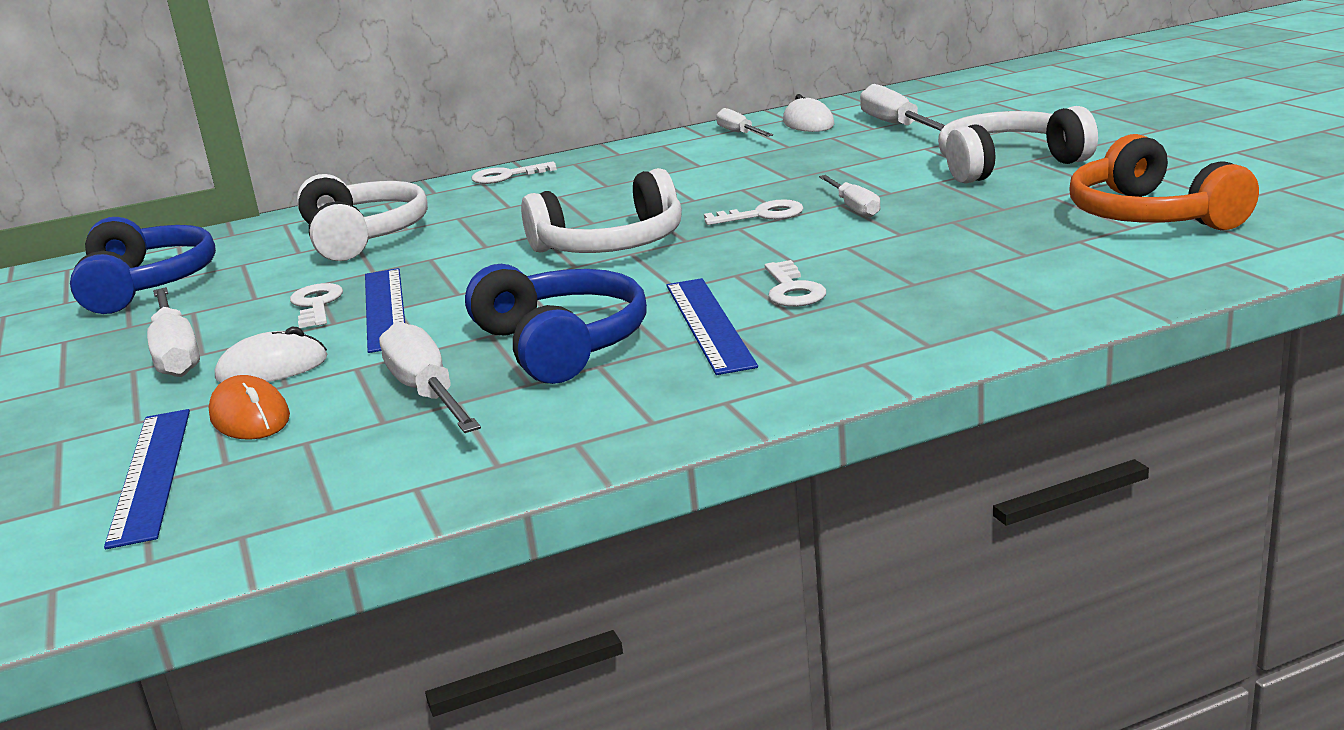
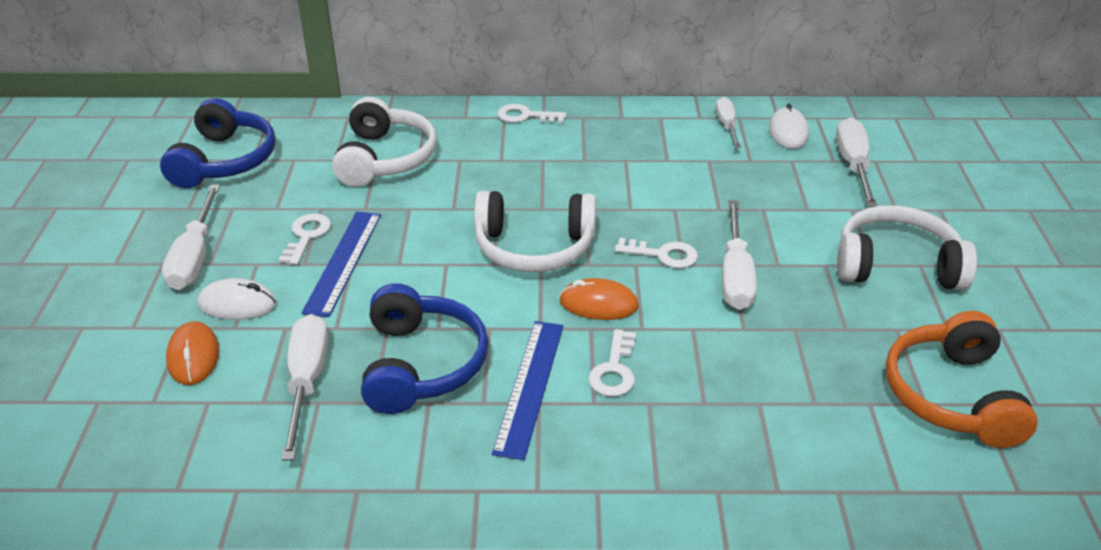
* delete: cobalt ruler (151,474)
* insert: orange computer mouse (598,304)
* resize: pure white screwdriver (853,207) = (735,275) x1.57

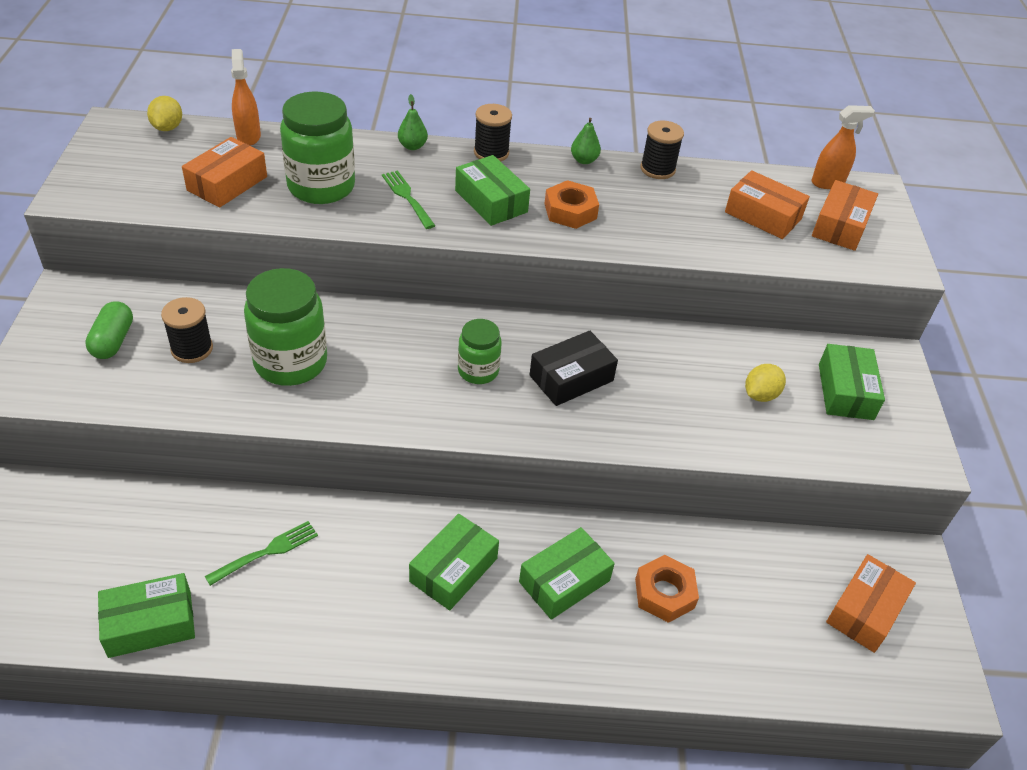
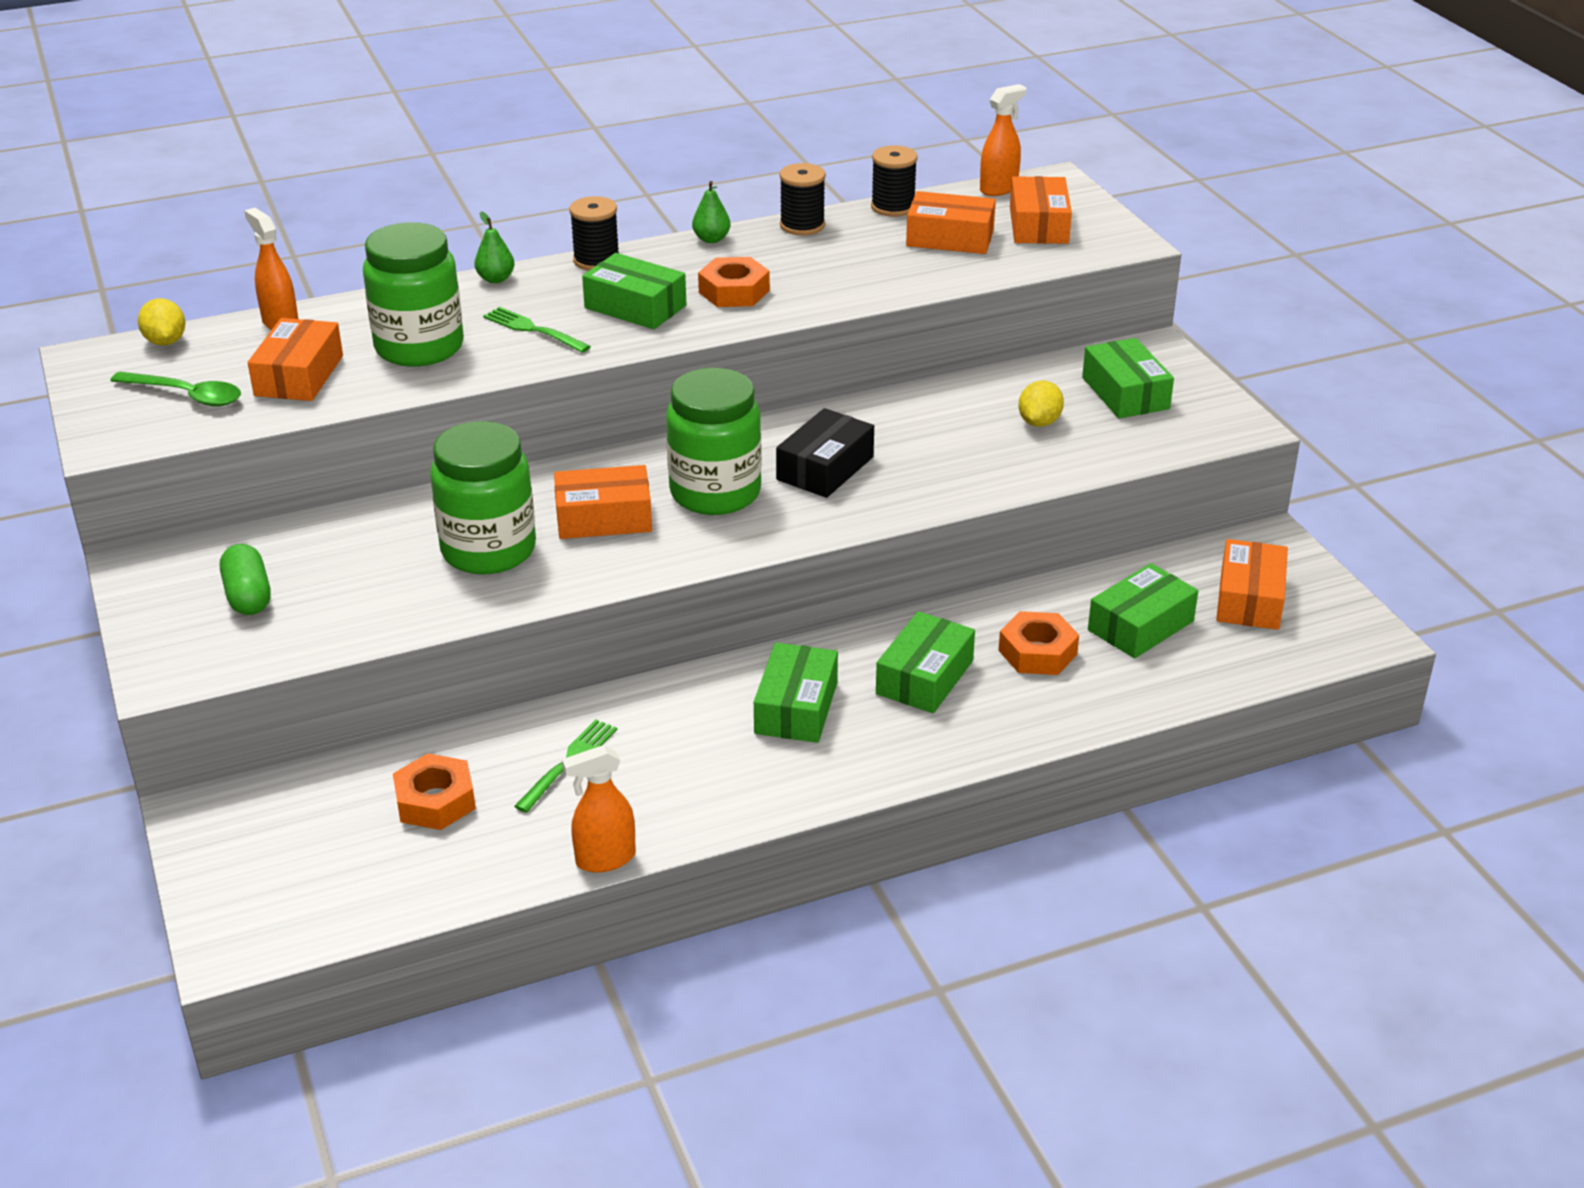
* insert: emerald tablespoon (187,396)
* insert: orange nut (435,801)
* insert: orange box (604,518)
* insert: orange sprayer (605,859)
* move: emerald box (150,623) to (1140,626)
* move: jet-black spool (192,349) to (893,207)
* resize: emerald preserve jar (478,371) = (715,493) x1.73

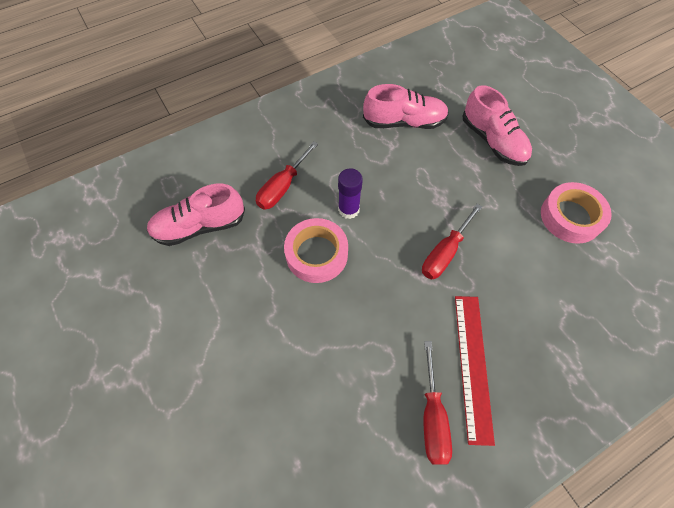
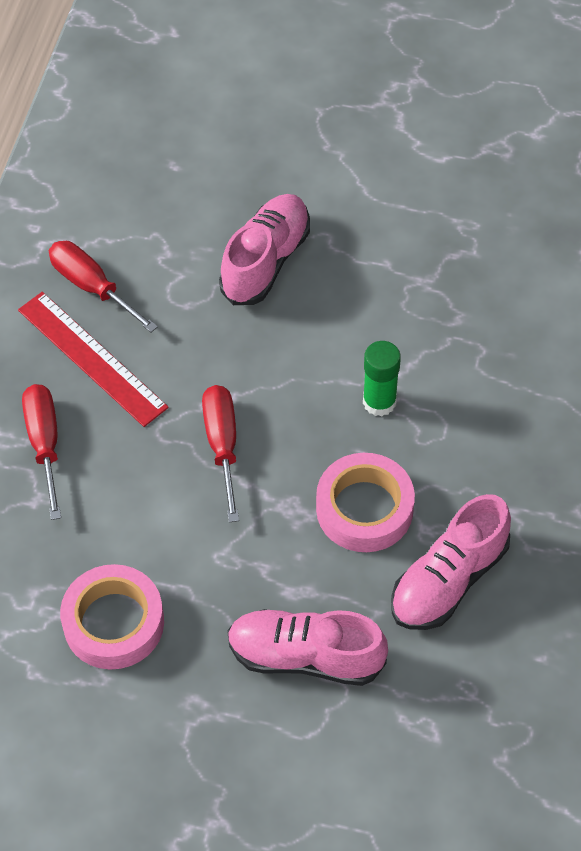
* move: rosy shoe (199,226) to (266,261)
* move: red screwdriver (282,187) to (45,444)
* move: rosy tape (316,254) to (364,509)
* recolor: violet glue (348,209) to emerald glue (379,402)

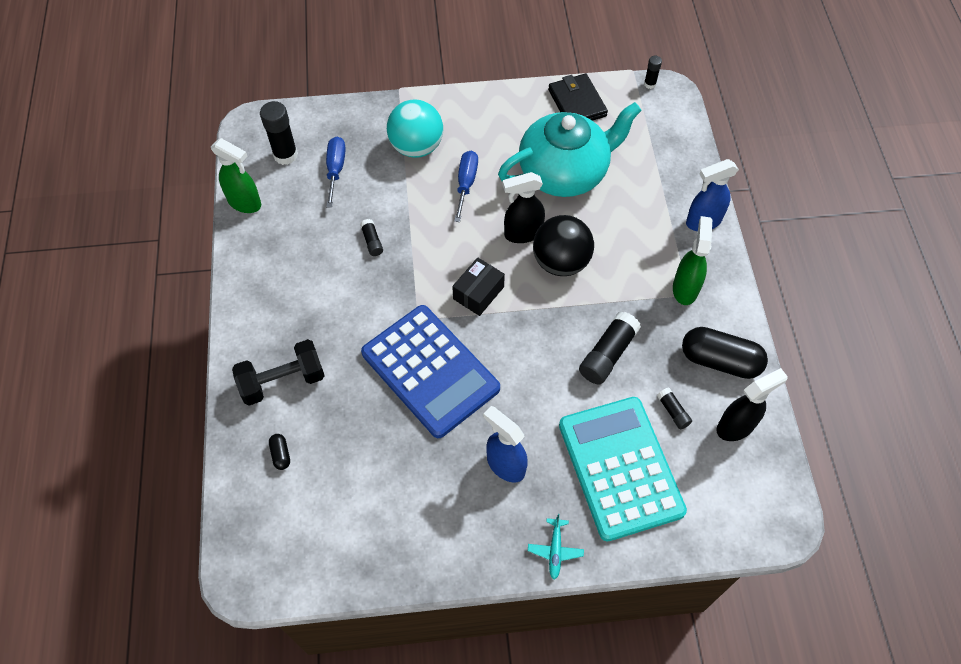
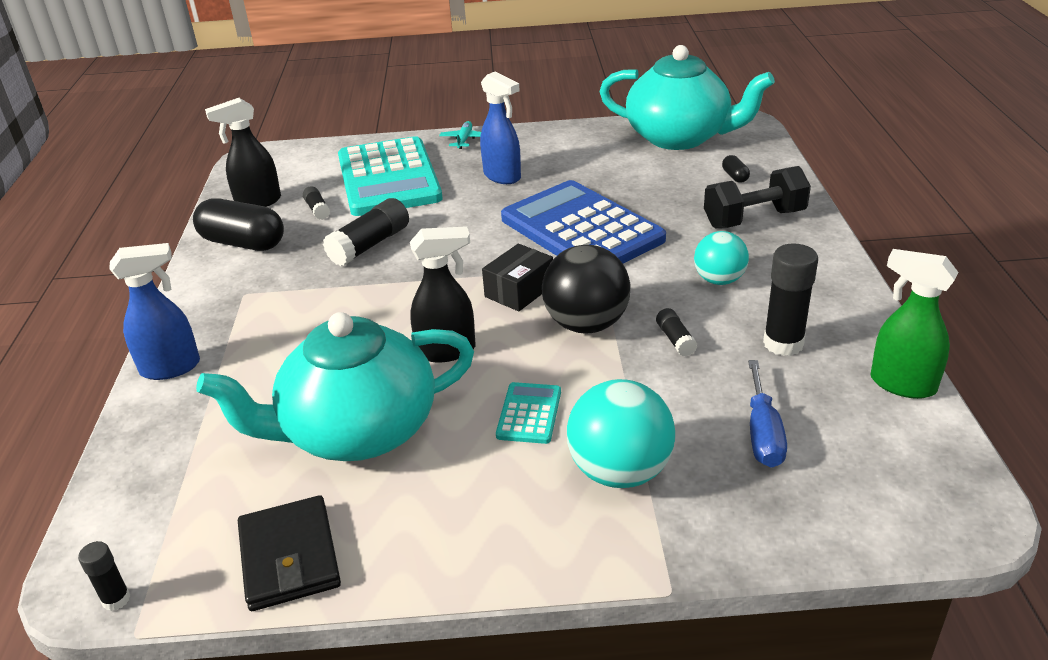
* delete: emerald sprayer (685,288)
* insert: turquoise china teapot (679,137)
* insert: turquoise sphere (719,280)
* move: jet-black glue (285,155) to (783,343)
* move: jet-black sphere (561,262) to (586,324)
* replace: cobalt screwdriver (466,184) to turquoise pocket calculator (529,413)

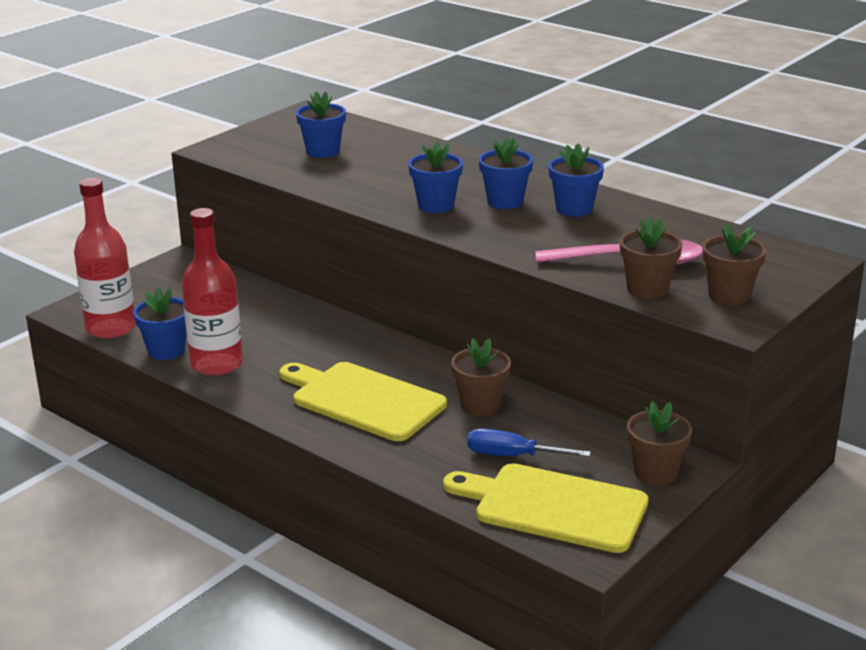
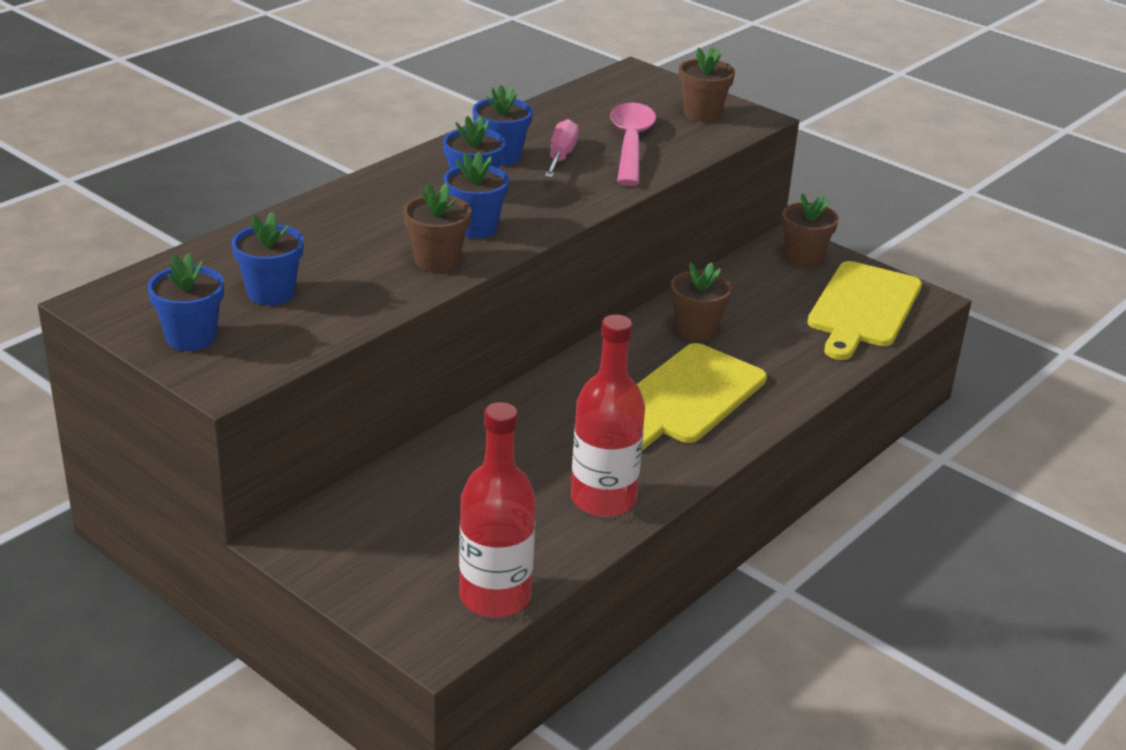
* delete: cobalt screwdriver (512,456)
* insert: rosy screwdriver (561,156)
* move: cobalt potted plant (166,351) to (191,337)
* move: dark brown potted plant (647,289) to (437,261)

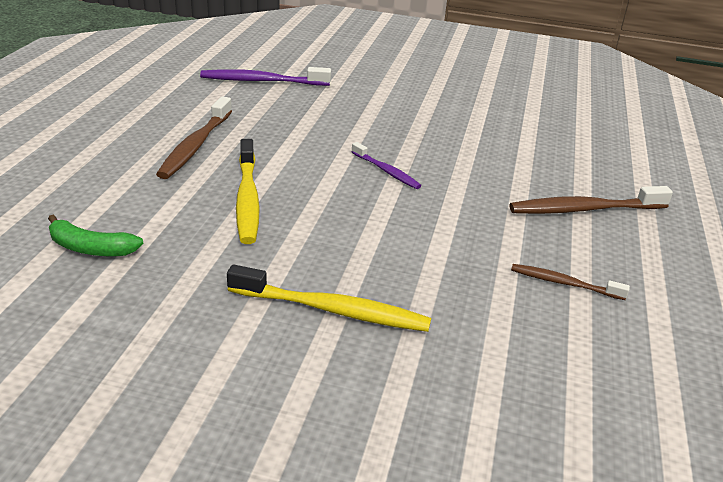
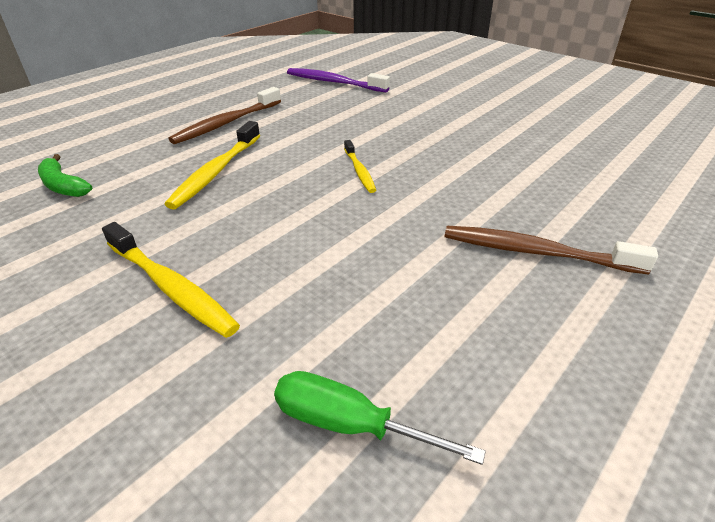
* delete: dark brown toothbrush (564,283)
* insert: emerald screwdriver (349,424)
* recolor: violet toothbrush (386,171) to yellow toothbrush (359,171)

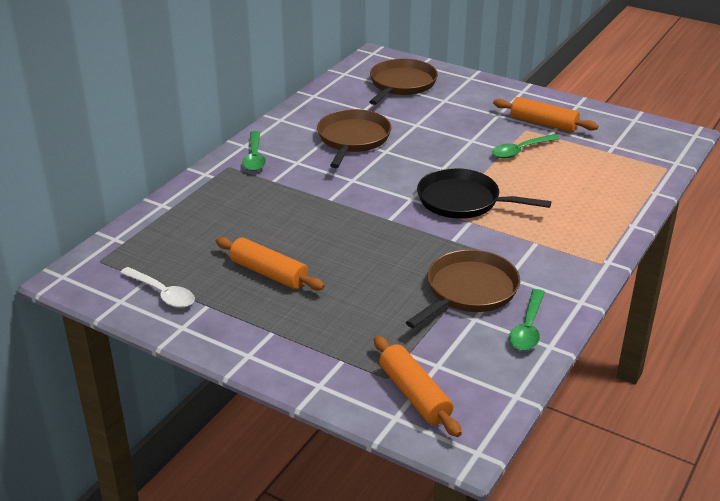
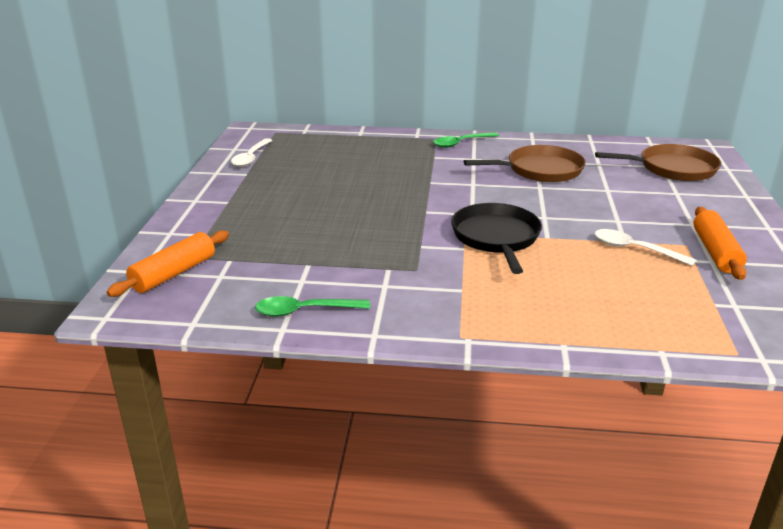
* delete: orange pastry roller (269,273)
* delete: dark brown skillet (469,291)
* recolor: emerald tablespoon (520,151) to pure white tablespoon (635,249)

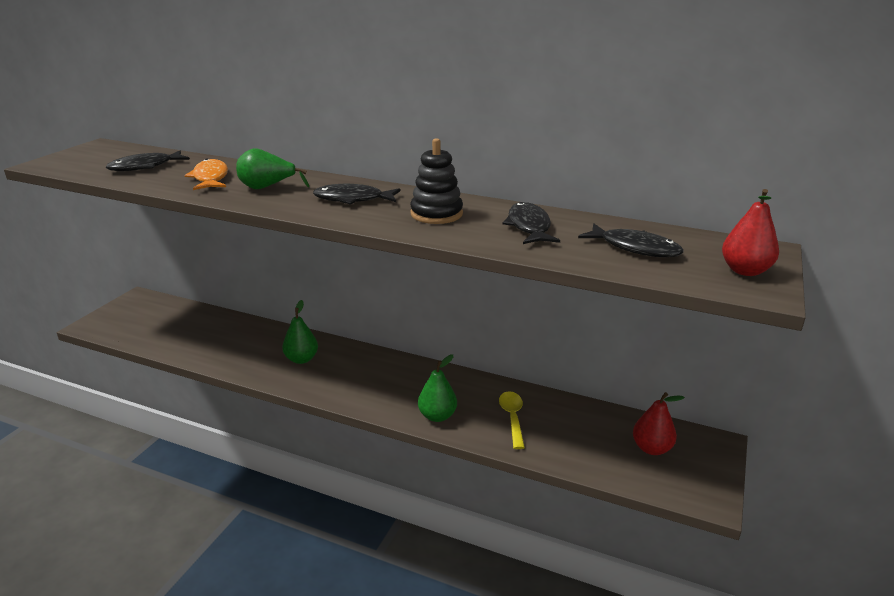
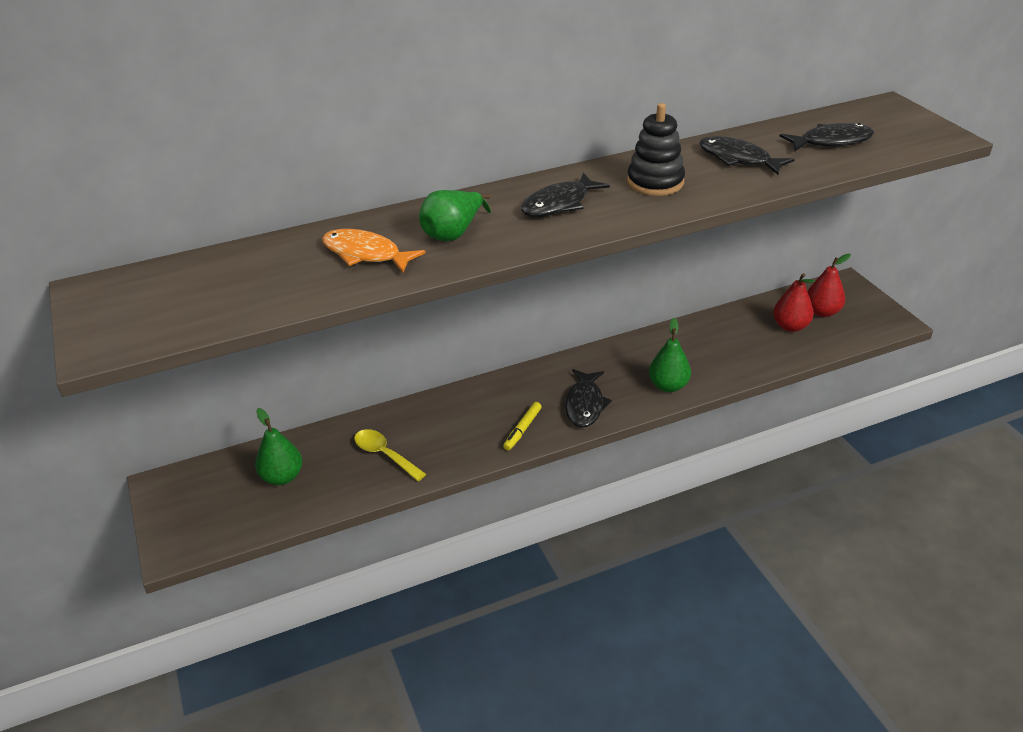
* insert: yellow marker (522,429)
* move: jet-black fish (145,167) to (585,404)
* move: emerald pear fruit (301,359) to (282,477)
* move: yellow tablespoon (512,418) to (385,455)
* move: red pear fruit (745,271) to (790,326)

